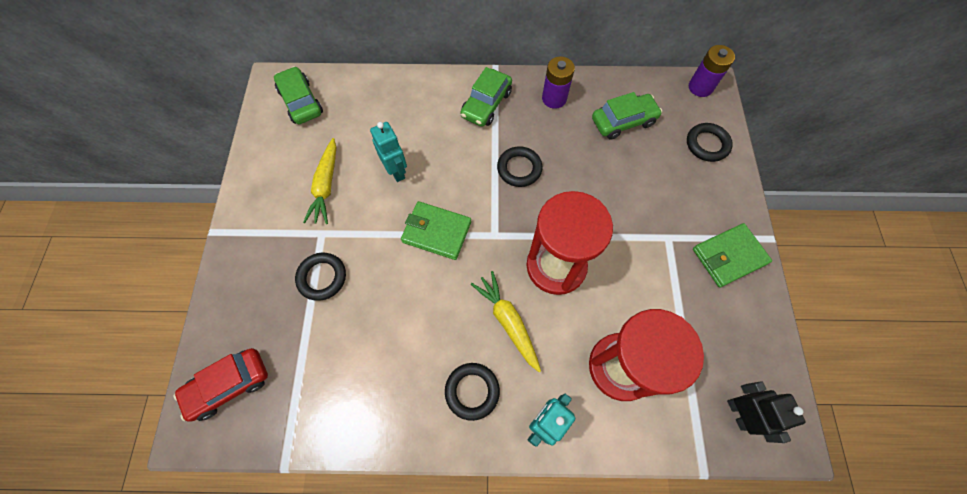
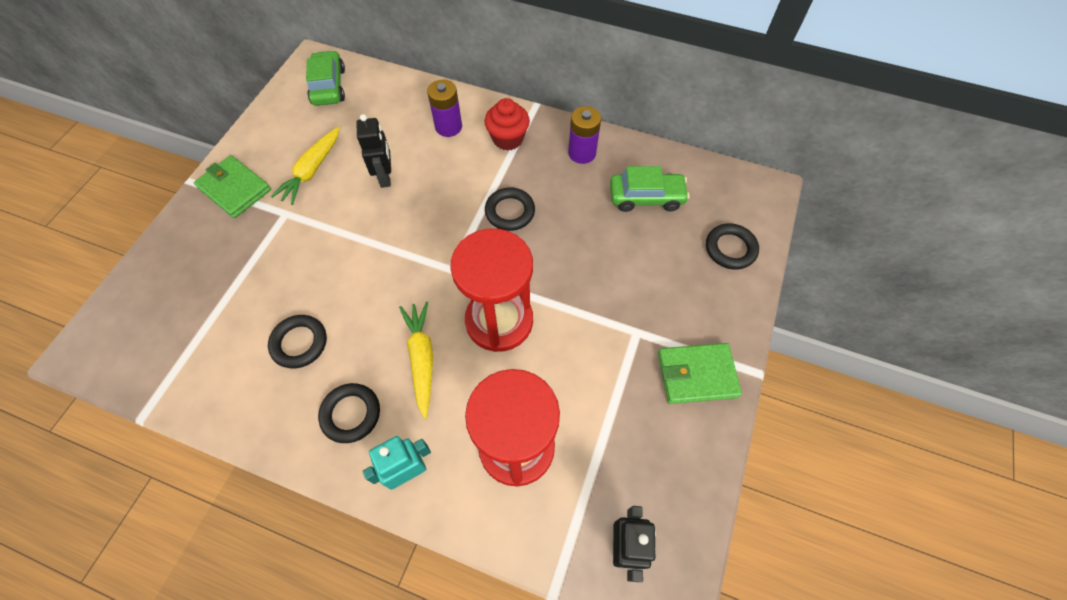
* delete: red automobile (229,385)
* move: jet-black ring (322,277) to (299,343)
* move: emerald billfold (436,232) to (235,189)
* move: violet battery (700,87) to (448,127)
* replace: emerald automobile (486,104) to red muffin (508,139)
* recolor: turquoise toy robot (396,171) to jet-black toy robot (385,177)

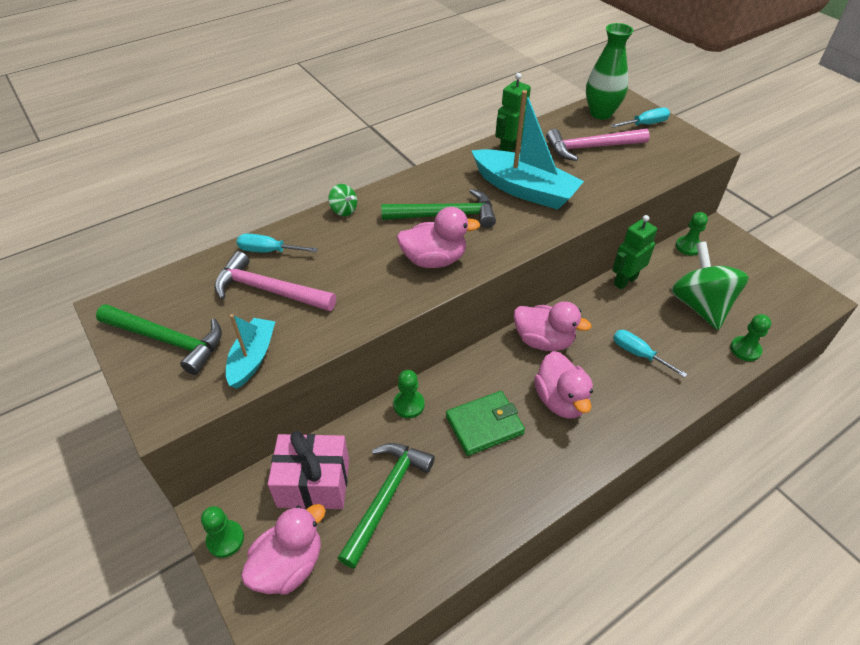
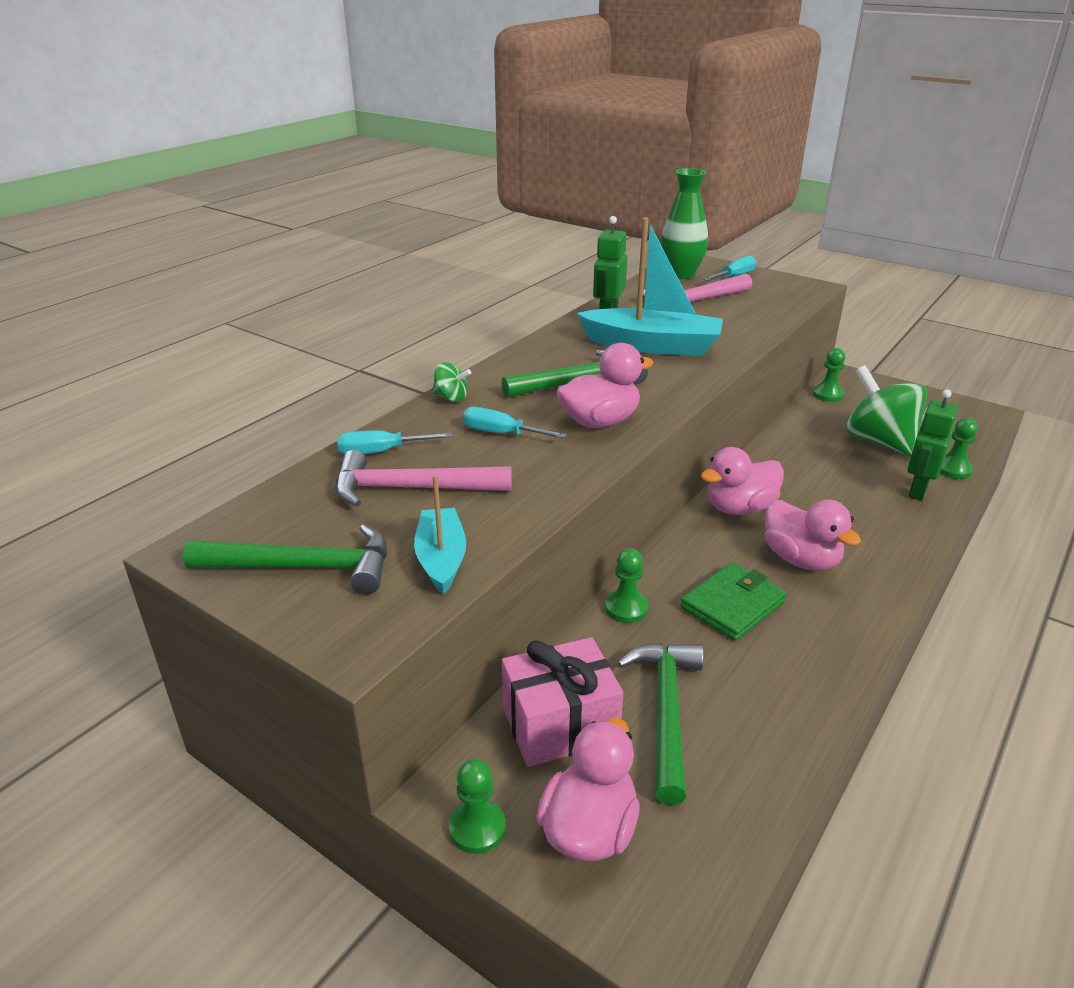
* move: emerald toy robot (625,281) to (917,490)
* move: turquoise screwdriver (638,354) to (501,433)
* rotate: rosy rubber duck (543,341) = (739,508) 150 degrees clockwise

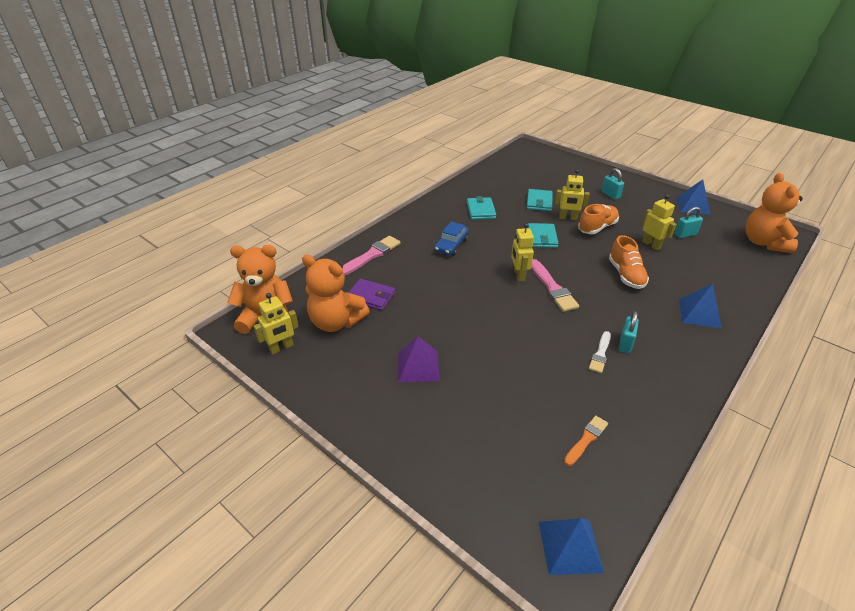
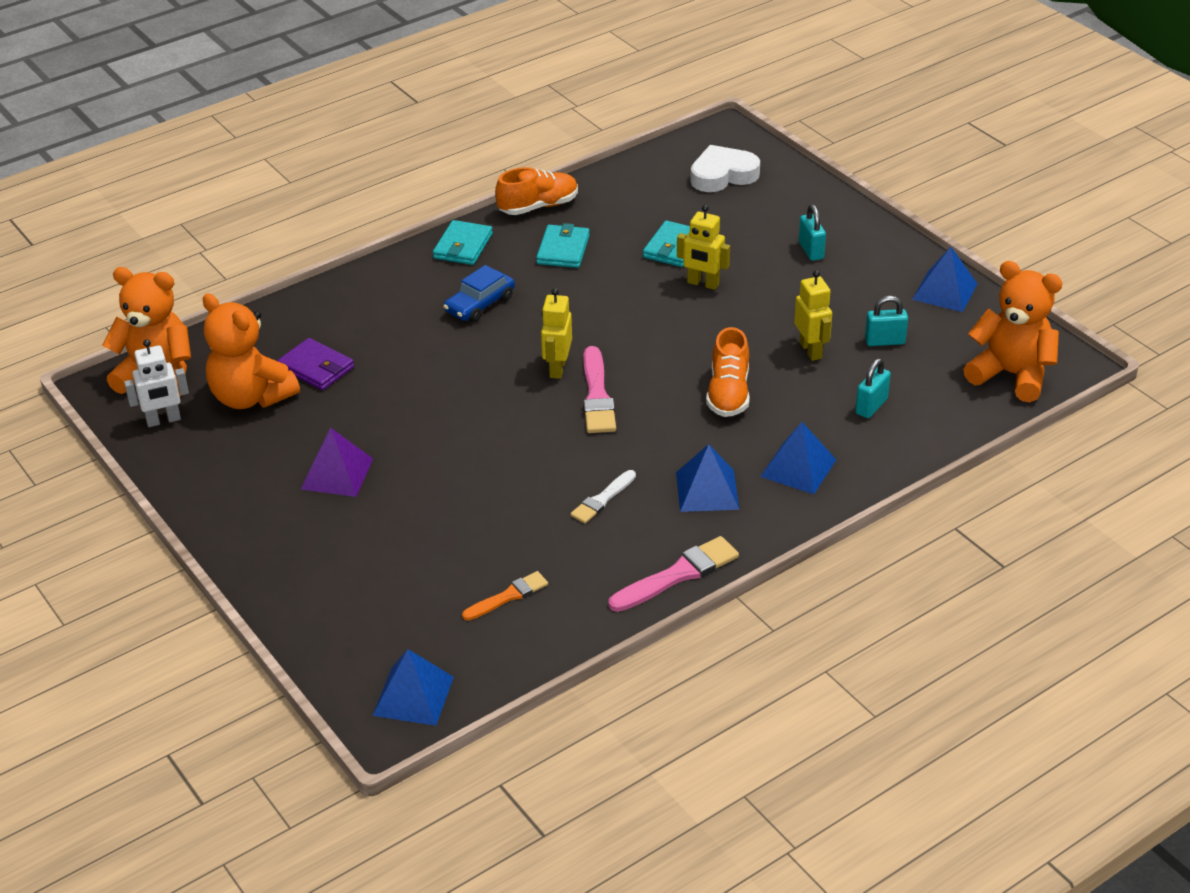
* insert: cobalt pyramid (707,490)
* insert: pure white heart (723,175)
* move: rosy paintbrush (371,255) to (678,575)
* move: turquoise billfold (542,237) to (463,246)
* move: orange shoe (597,227) to (538,206)
* move: turquoise small lock (625,343) to (871,406)
* recolor: yellow toy robot (281,348) to pure white toy robot (163,420)
* rotate: orange stuffed bear (764,242) = (1011,375) 105 degrees clockwise

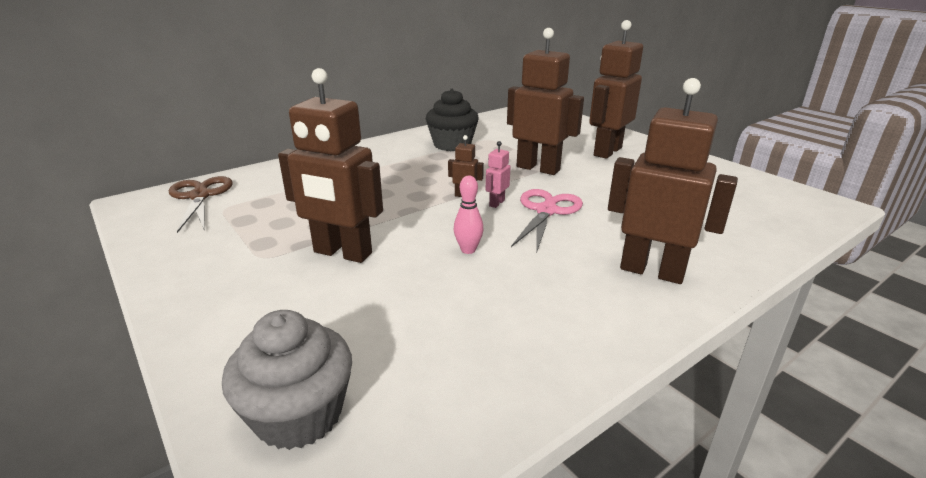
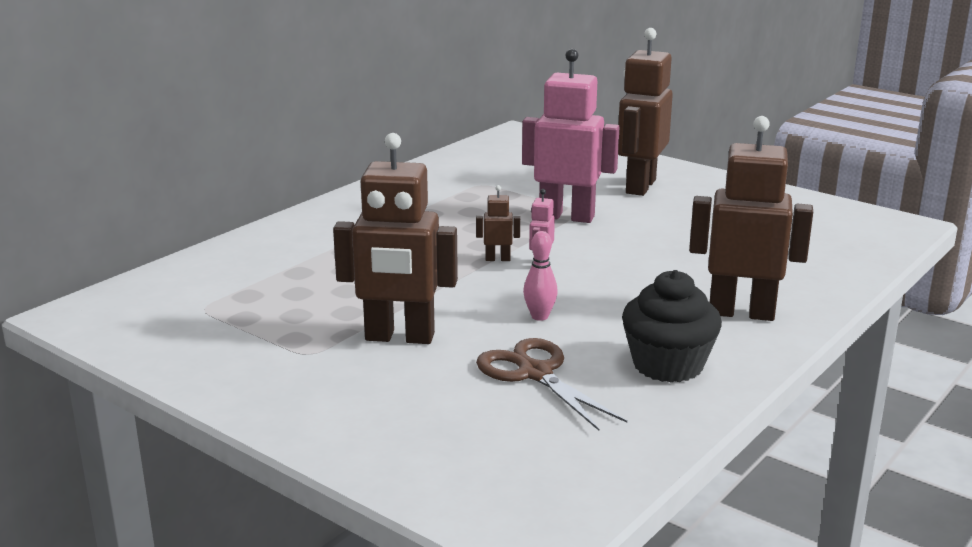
* delete: ash-grey muffin (299,415)
* delete: rosy pair of scissors (546,211)
* move: dark brown pair of scissors (200,196) to (535,373)
* move: jet-black muffin (452,144) to (668,365)
* recolor: dark brown toy robot (538,168) to rosy toy robot (566,216)

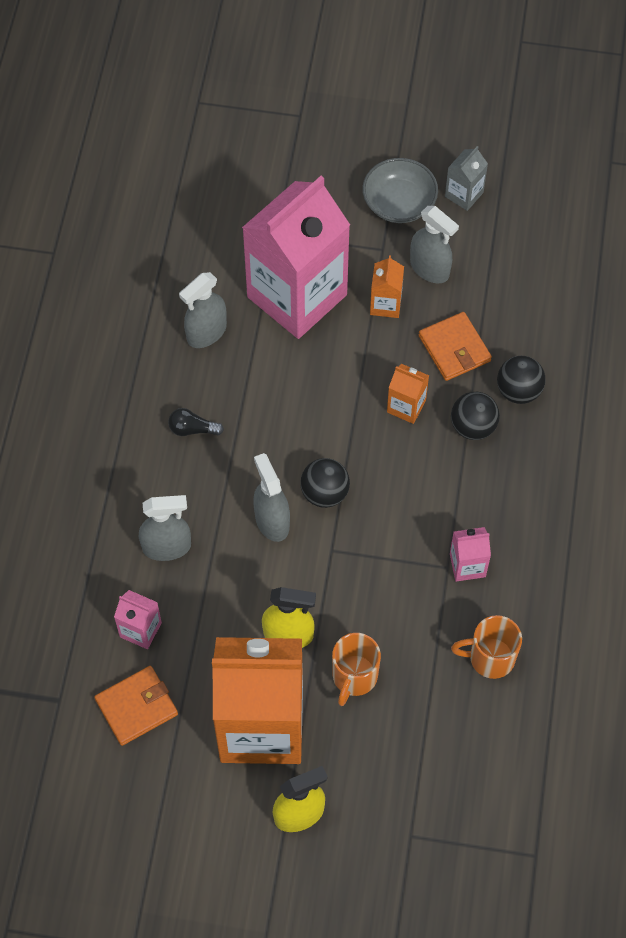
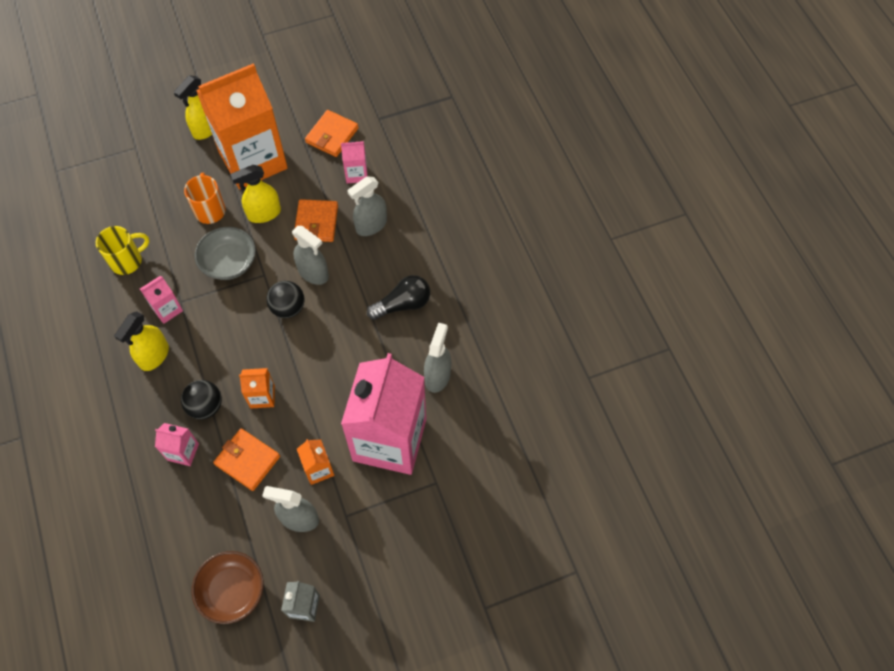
* insert: yellow sprayer (154,356)
* insert: dark brown bowl (232,591)
* insert: orange billfold (316,222)
* move: ash-grey bowl (399,203) to (229,262)
* replace: jet-black sphere (518,391) to rosy milk carton (183,452)
* recolor: orange mug (490,658) to yellow mug (127,261)
* resize: jet-black bulb (192,429) = (403,304) x1.58

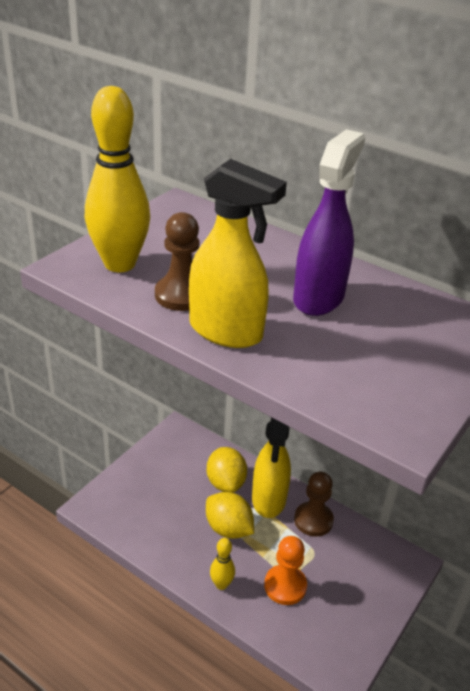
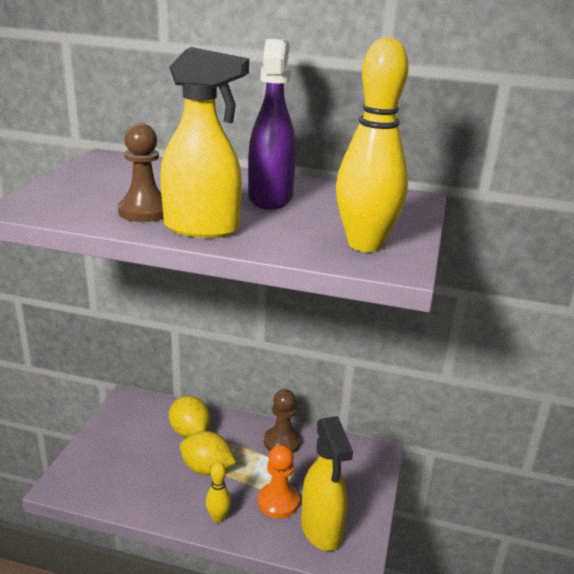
* move: yellow skittle (120,264) to (365,245)
* move: yellow sprayer (269,499) to (321,529)

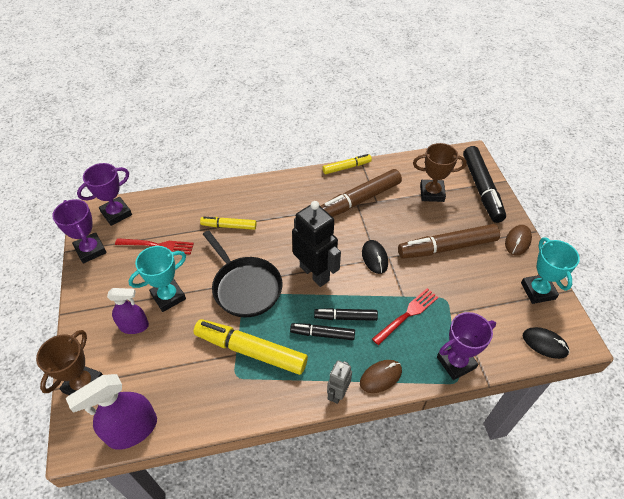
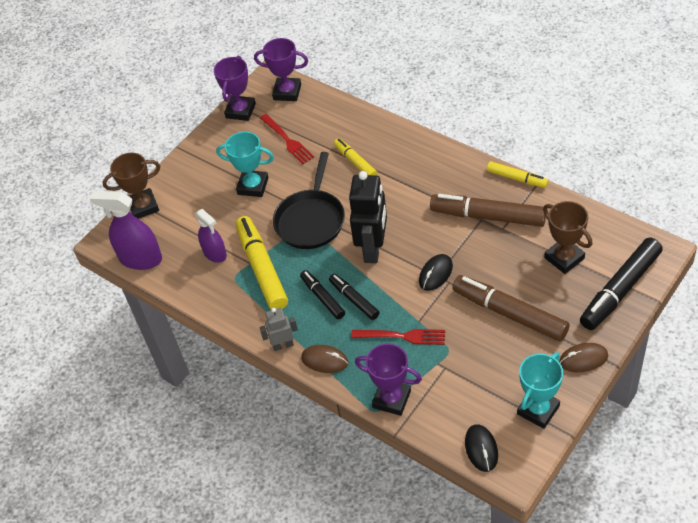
* move: violet sprayer (134,326) to (215,253)

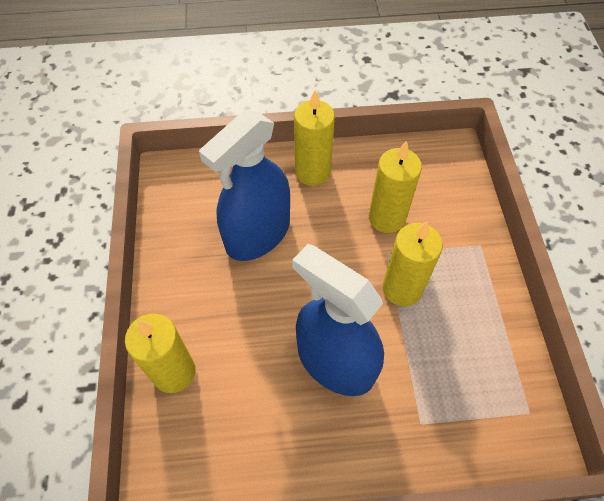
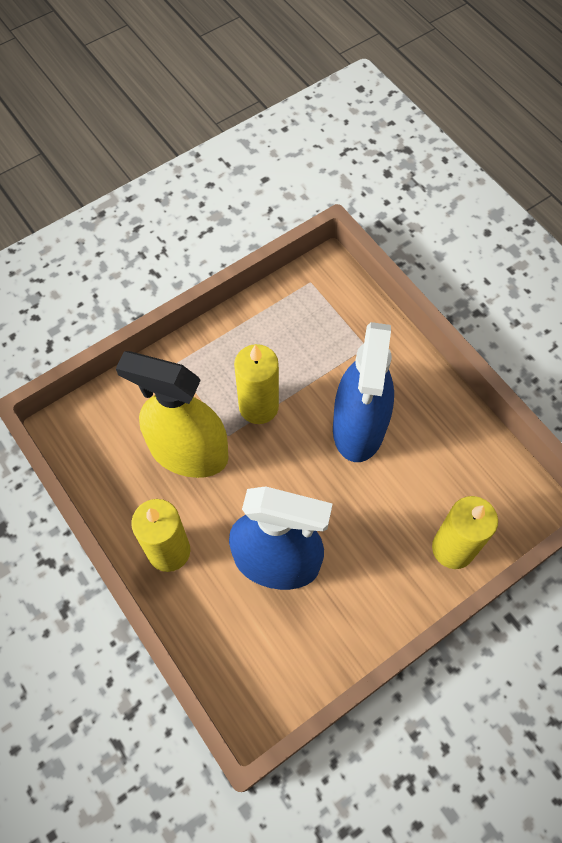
* replace: yellow candle (387,218) to yellow sprayer (189,452)

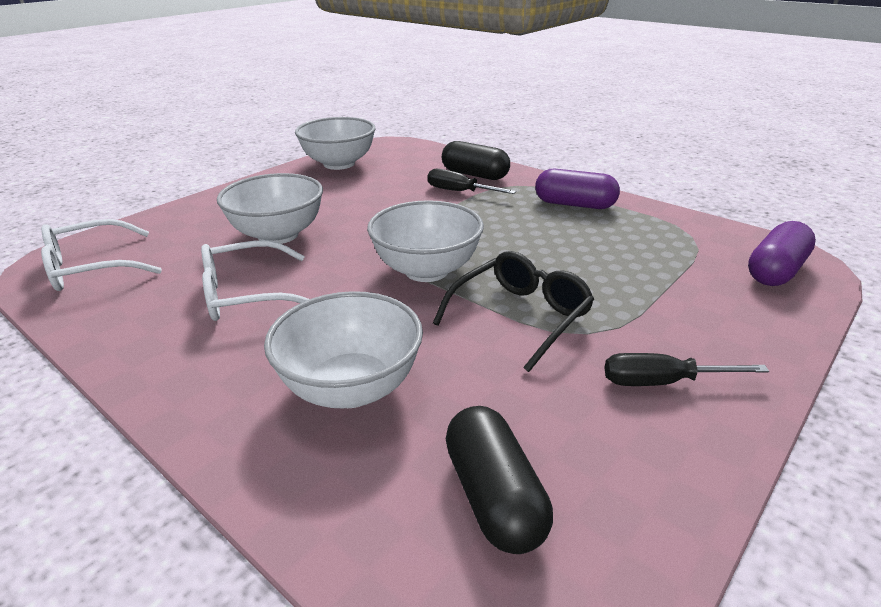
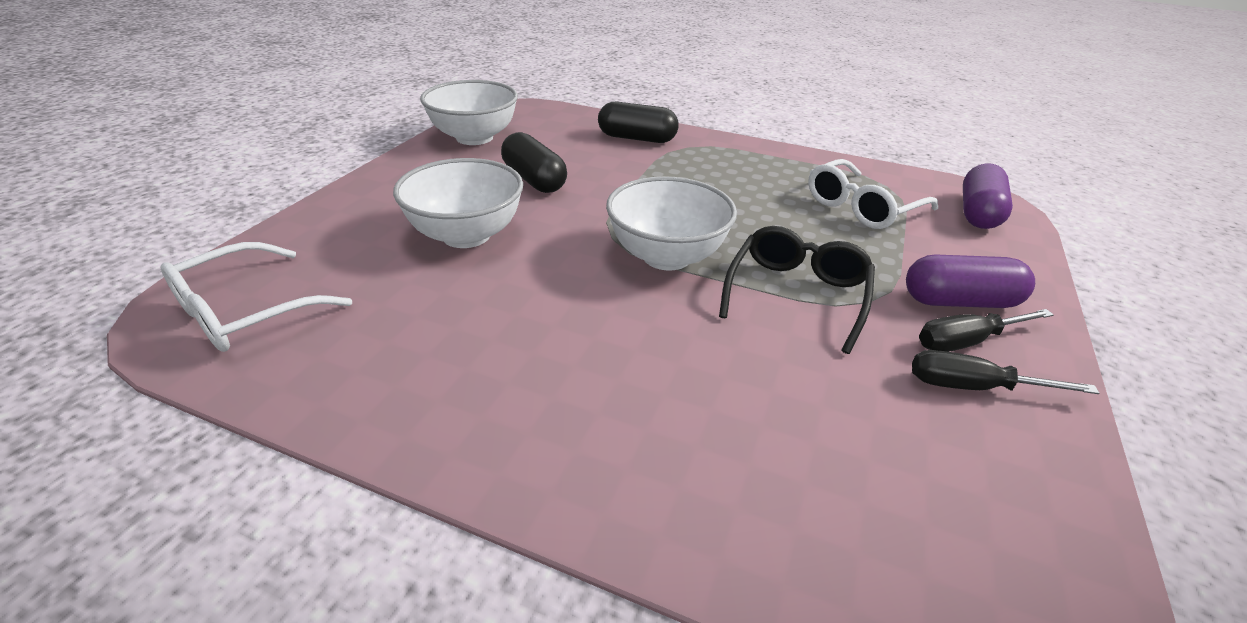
* delete: pure white bowl (351,388)
* move: pure white eyeglasses (247,294) to (861,207)
* move: jet-black screwdriver (459,191) to (972,387)
* move: jet-black capsule (494,496) to (534,180)
* move: violet capsule (574,204) to (959,301)

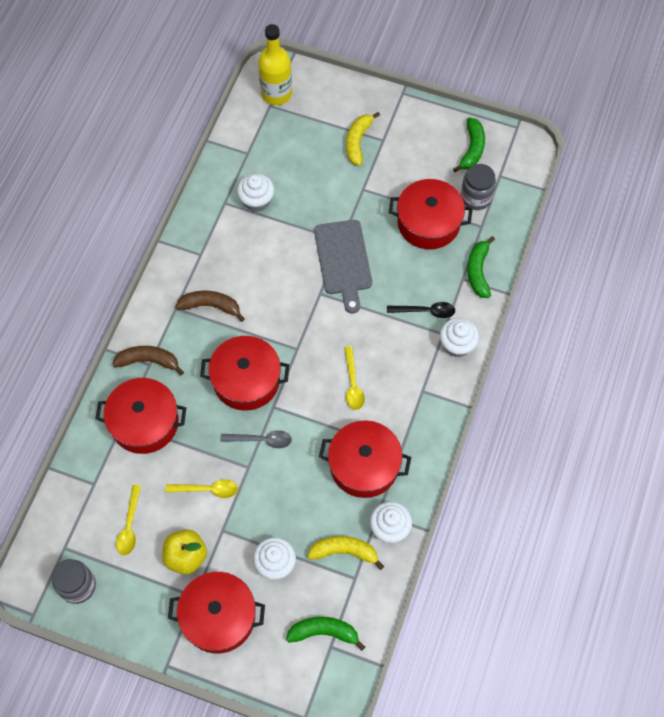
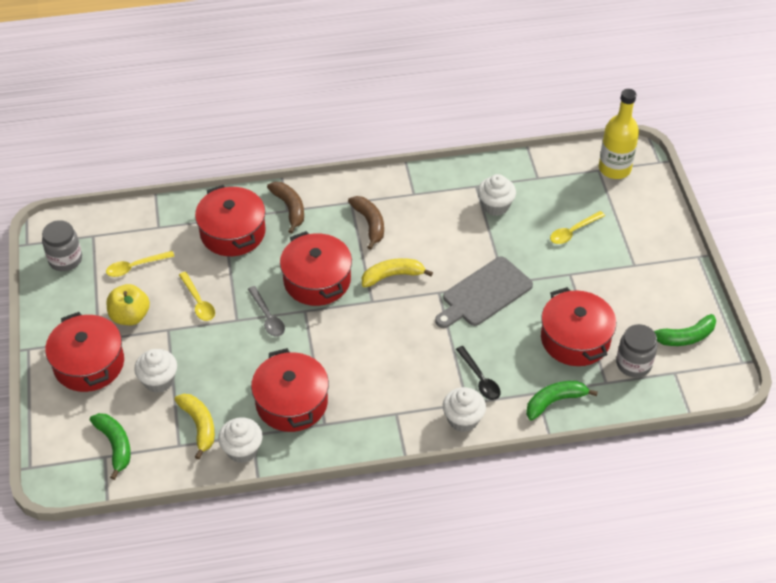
* move: yellow tablespoon (353,384) to (573,232)
* move: yellow banana (358,142) to (392,276)

